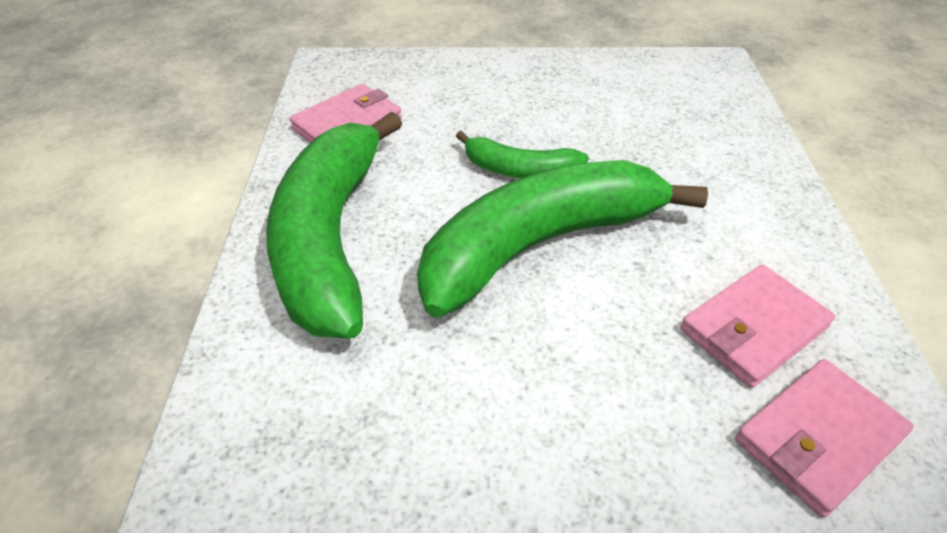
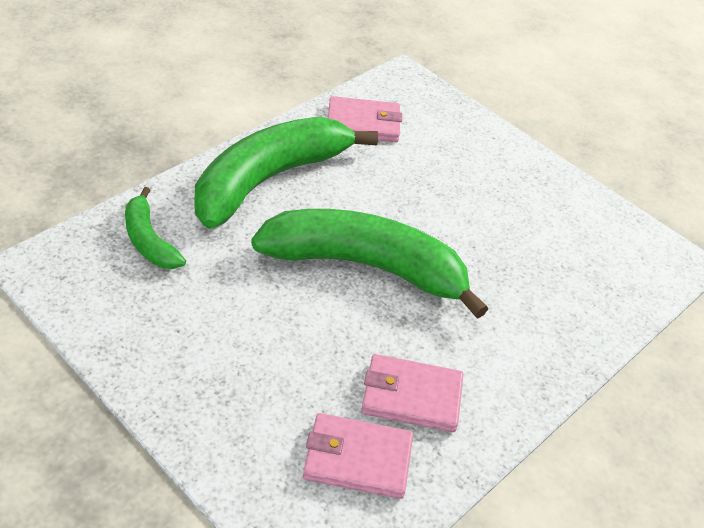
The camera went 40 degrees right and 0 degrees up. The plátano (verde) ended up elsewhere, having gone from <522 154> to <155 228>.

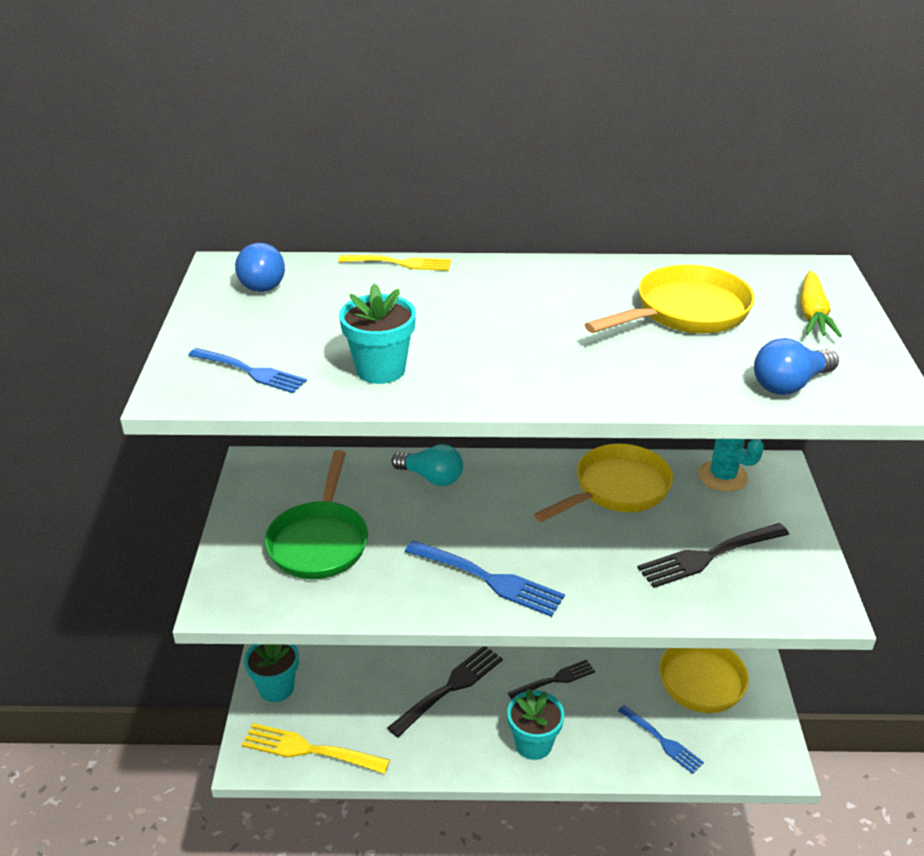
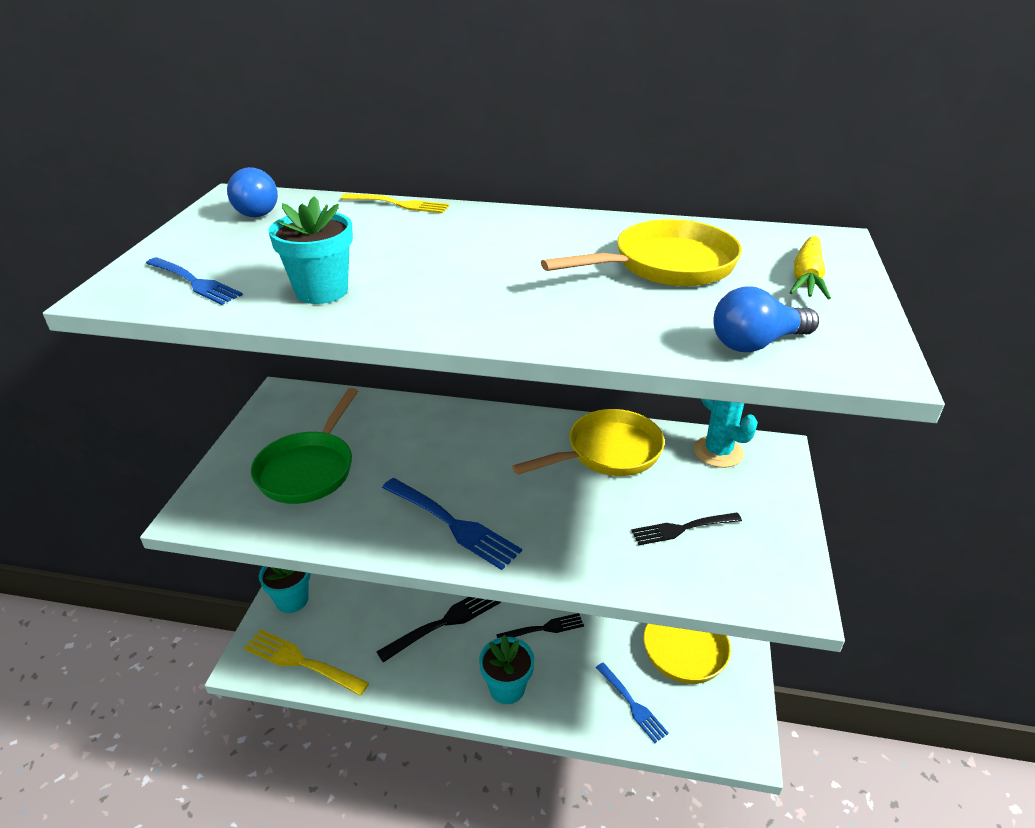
The camera went 10 degrees right and 0 degrees up. The second view lost the bombilla (turquesa) at <427 465>. The size of the tenedor (negro) at <713 555> changed by a factor of 0.66.

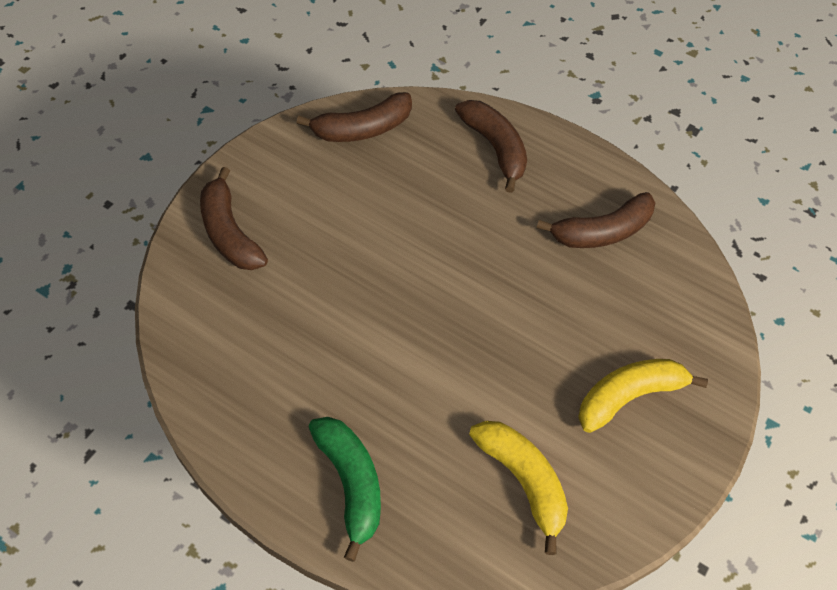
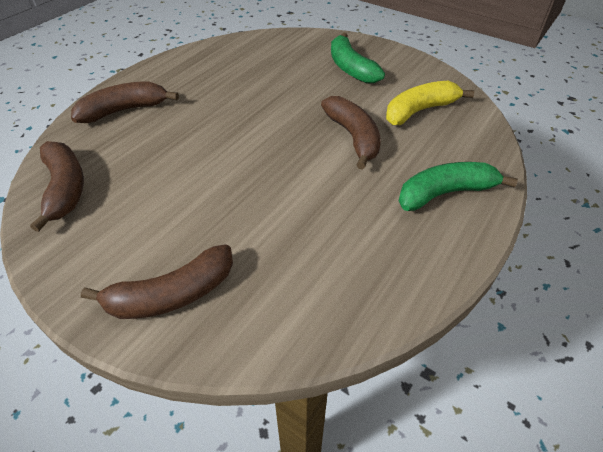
The camera went 85 degrees left and 10 degrees down. The plátano (marrón) ended up elsewhere, having gone from <596 220> to <351 133>. What was the plátano (amarillo) at <643 396> turned into the plátano (verde) at <358 58>.

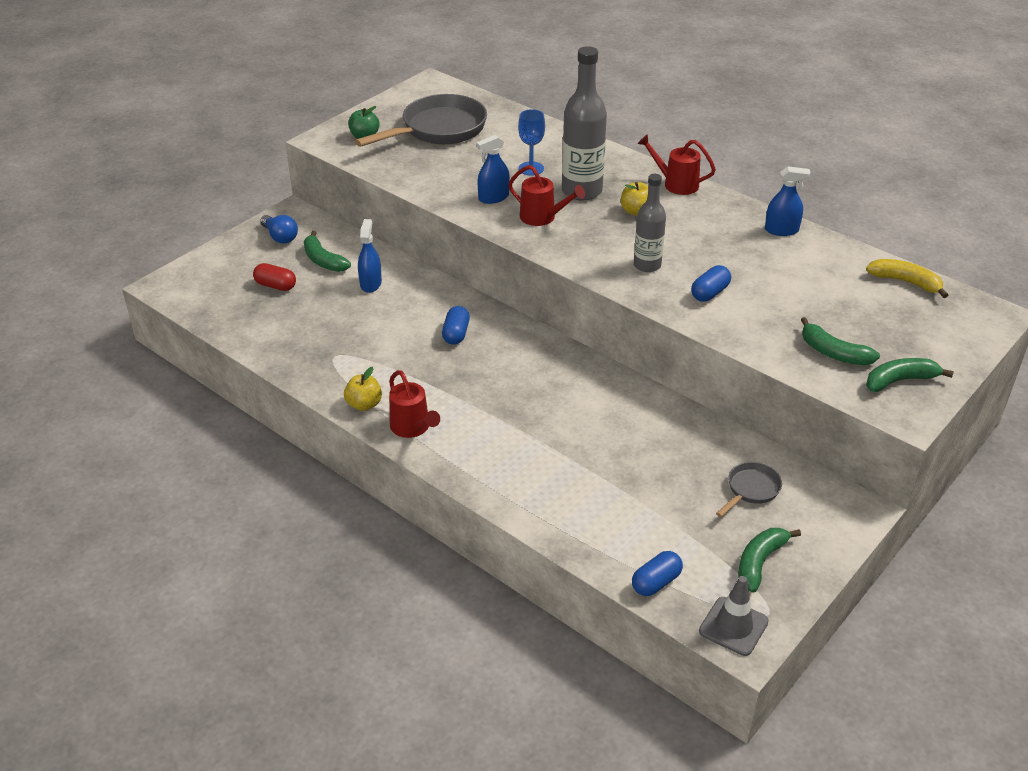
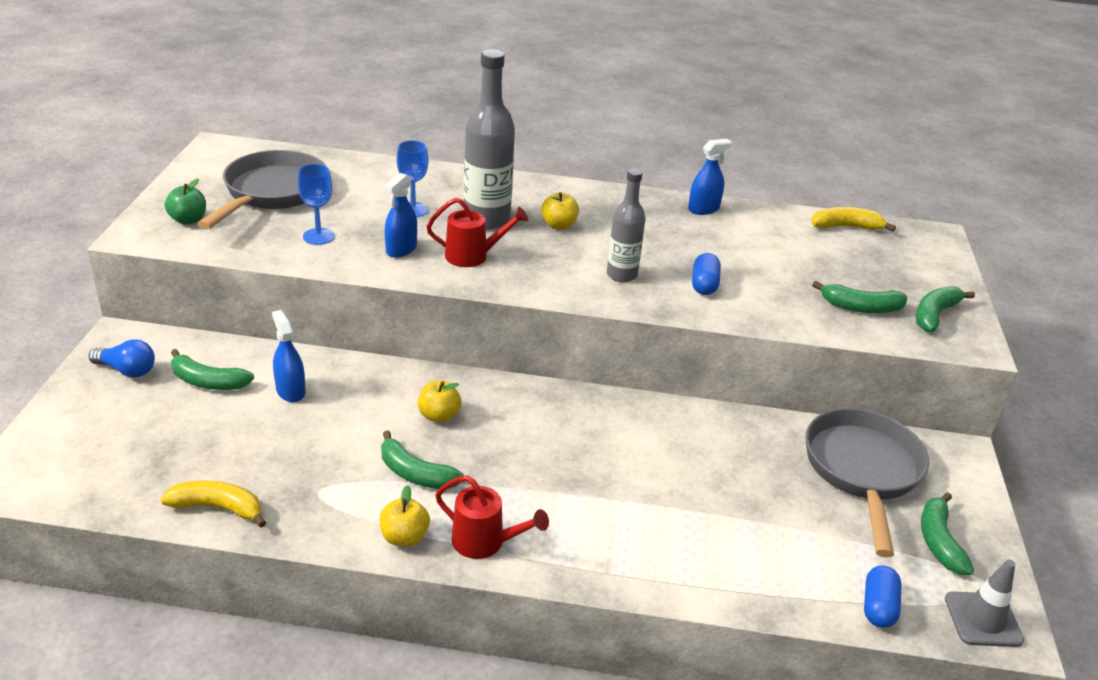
The camera went 35 degrees left and 5 degrees down. The second view lost the cápsula (rojo) at <274 277>. The second view lost the regadera (rojo) at <677 164>. The second view gained the plátano (amarillo) at <213 504>. The second view gained the copa (azul) at <316 204>. The second view gained the plátano (verde) at <422 459>. Where the cápsula (azul) stood at <456 325>, the manzana (amarillo) came to stand at <439 401>. The size of the sartén (gris) at <749 489> changed by a factor of 2.09.

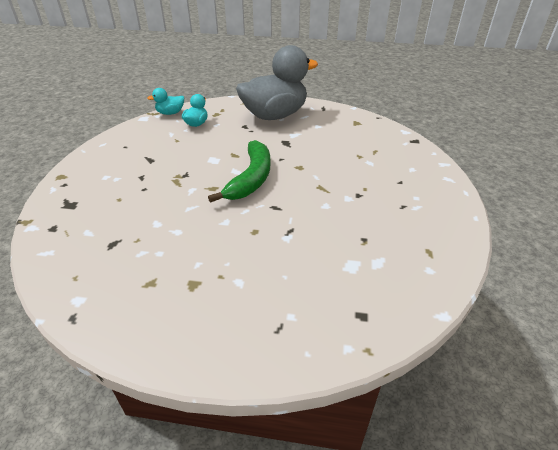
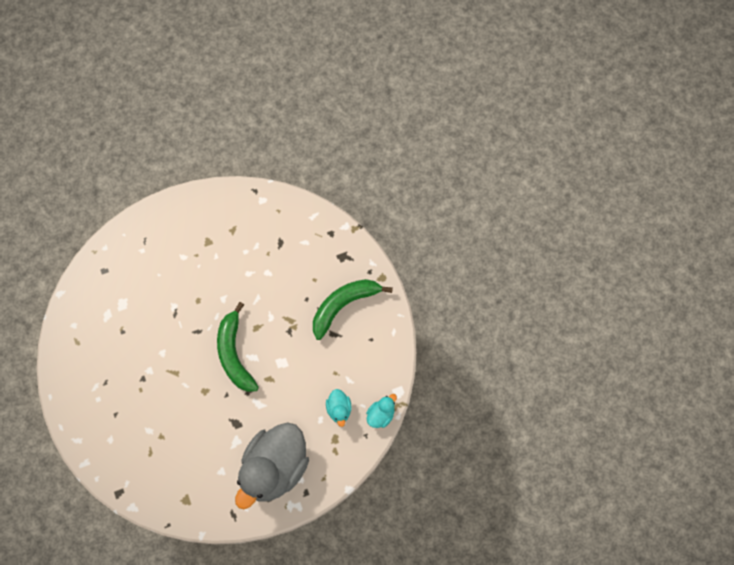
The camera went 150 degrees right and 30 degrees up. The second view gained the plátano (verde) at <353 309>.

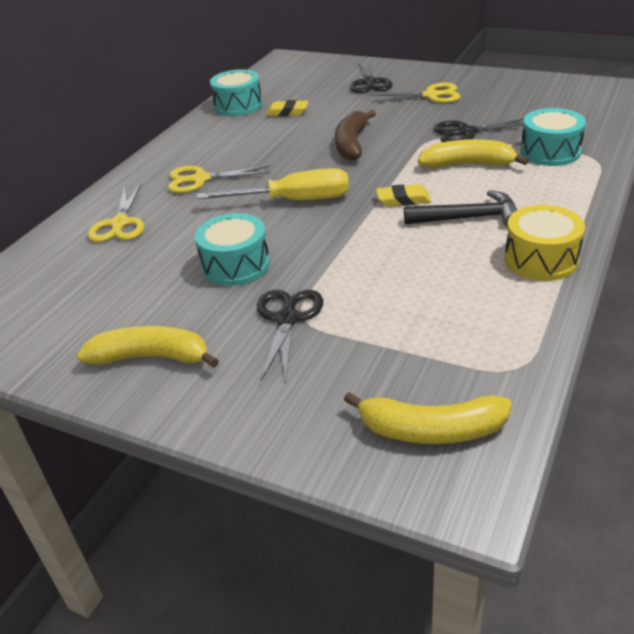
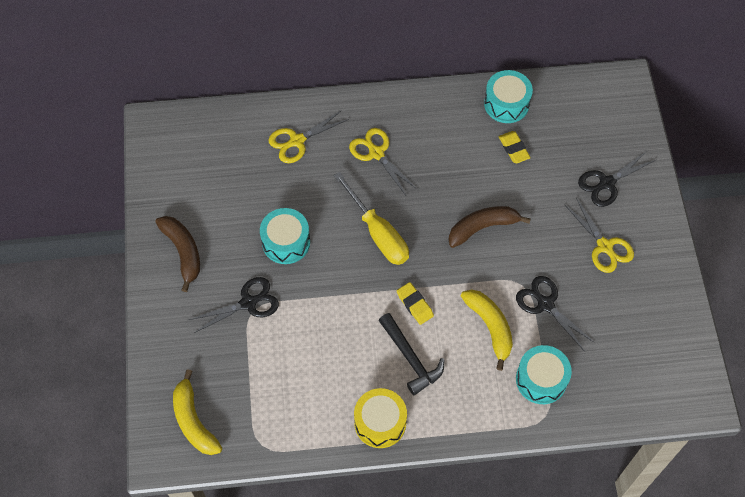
The camera went 55 degrees right and 25 degrees up. What was the plátano (amarillo) at <148 347> turned into the plátano (marrón) at <177 254>.

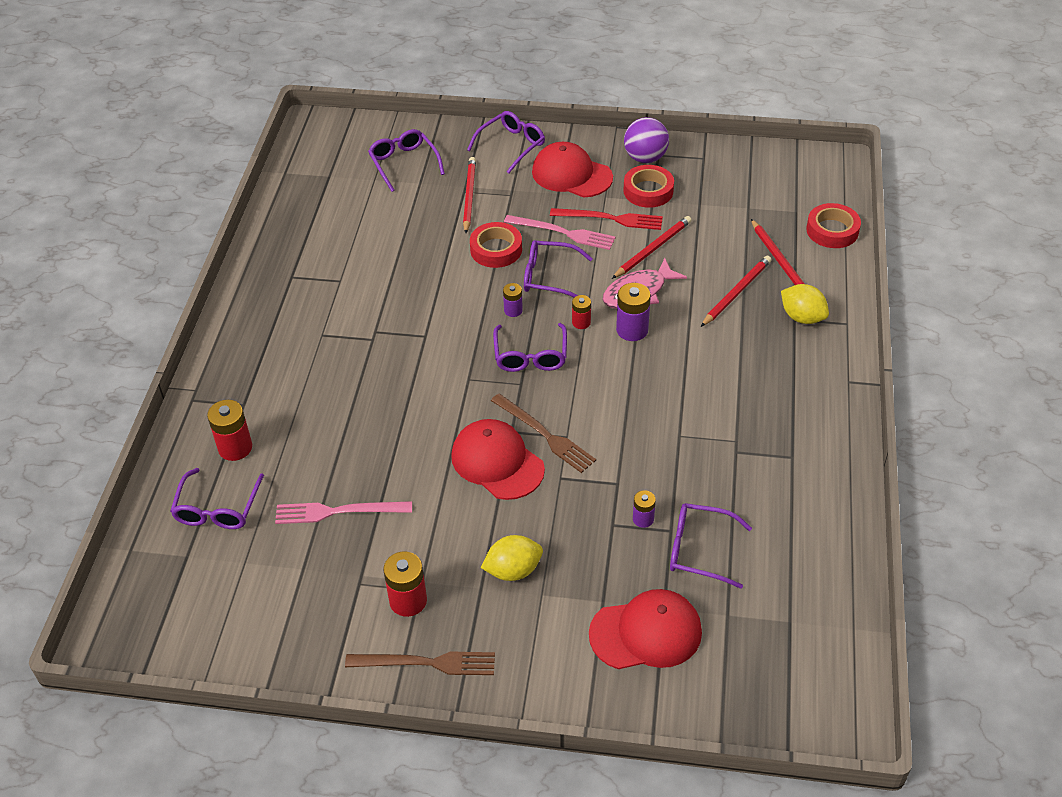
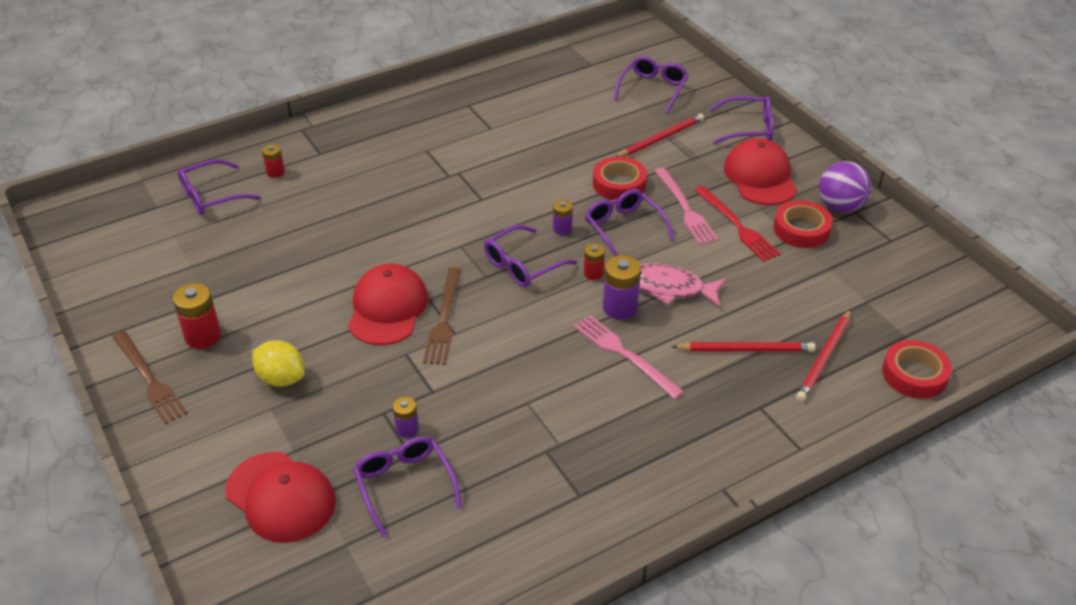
The camera went 50 degrees right and 5 degrees down. The second view lost the lápiz (rojo) at <652 247>. The second view lost the limón (amarillo) at <805 304>. The tenedor (rosa) ended up elsewhere, having gone from <343 512> to <629 357>. The size of the pila (rojo) at <229 430> changed by a factor of 0.59.

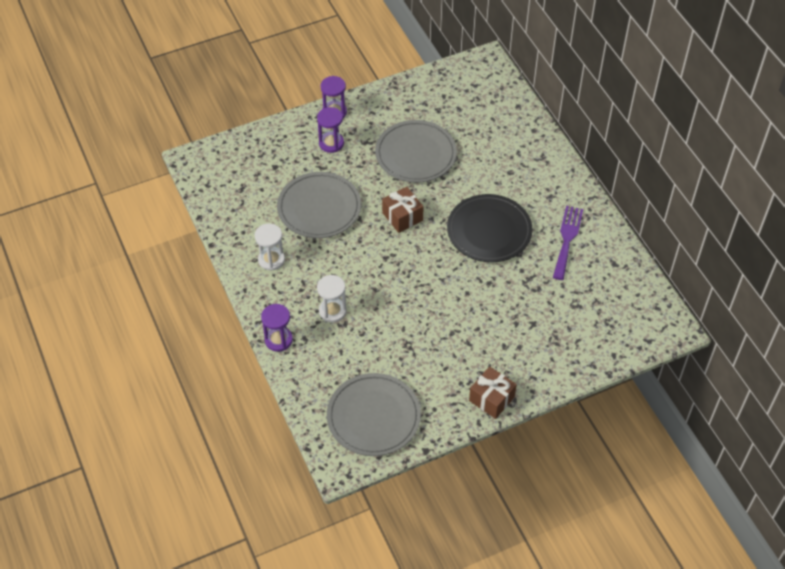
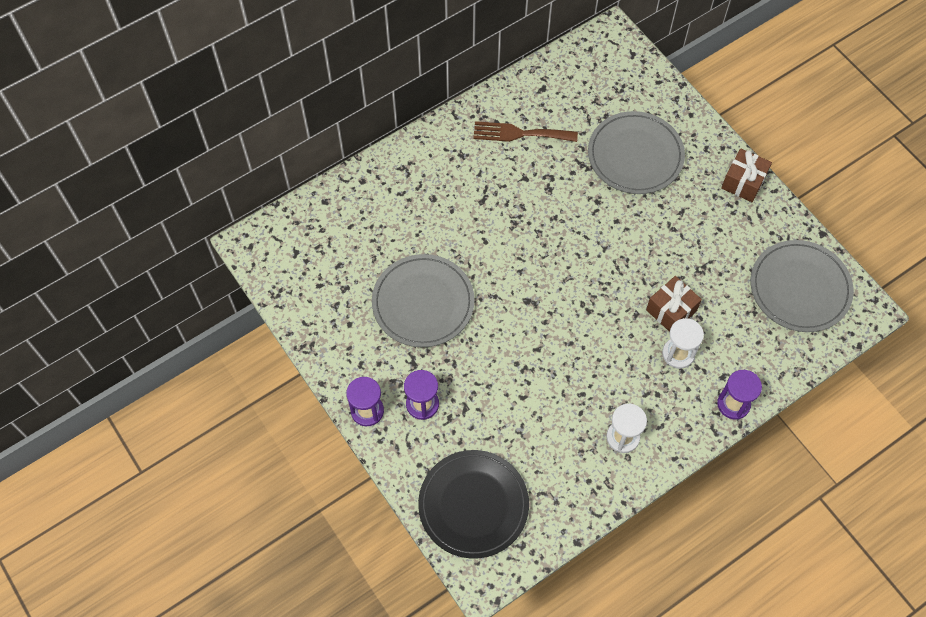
The camera went 100 degrees left and 10 degrees up. The plato (gris) ended up elsewhere, having gone from <319 205> to <636 152>. The regalo (marrón) ended up elsewhere, having gone from <403 210> to <674 304>. The plato (negro) ended up elsewhere, having gone from <490 228> to <473 504>. What was the tenedor (morado) at <568 243> turned into the tenedor (marrón) at <525 131>.

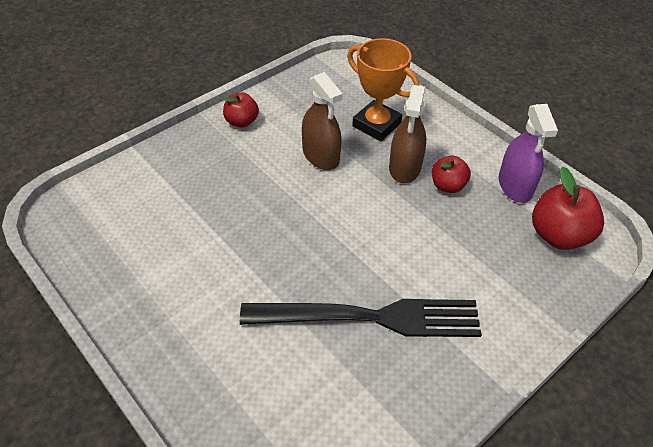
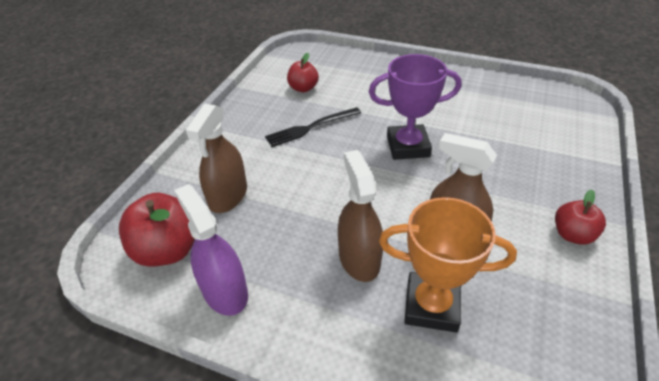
The camera went 155 degrees right and 5 degrees down. The second view gained the pulverizador (marrón) at <216 158>. The second view gained the trofeo (morado) at <415 107>. The manzana (rojo) ended up elsewhere, having gone from <451 174> to <303 72>. The size of the tenedor (negro) at <361 318> changed by a factor of 0.56.

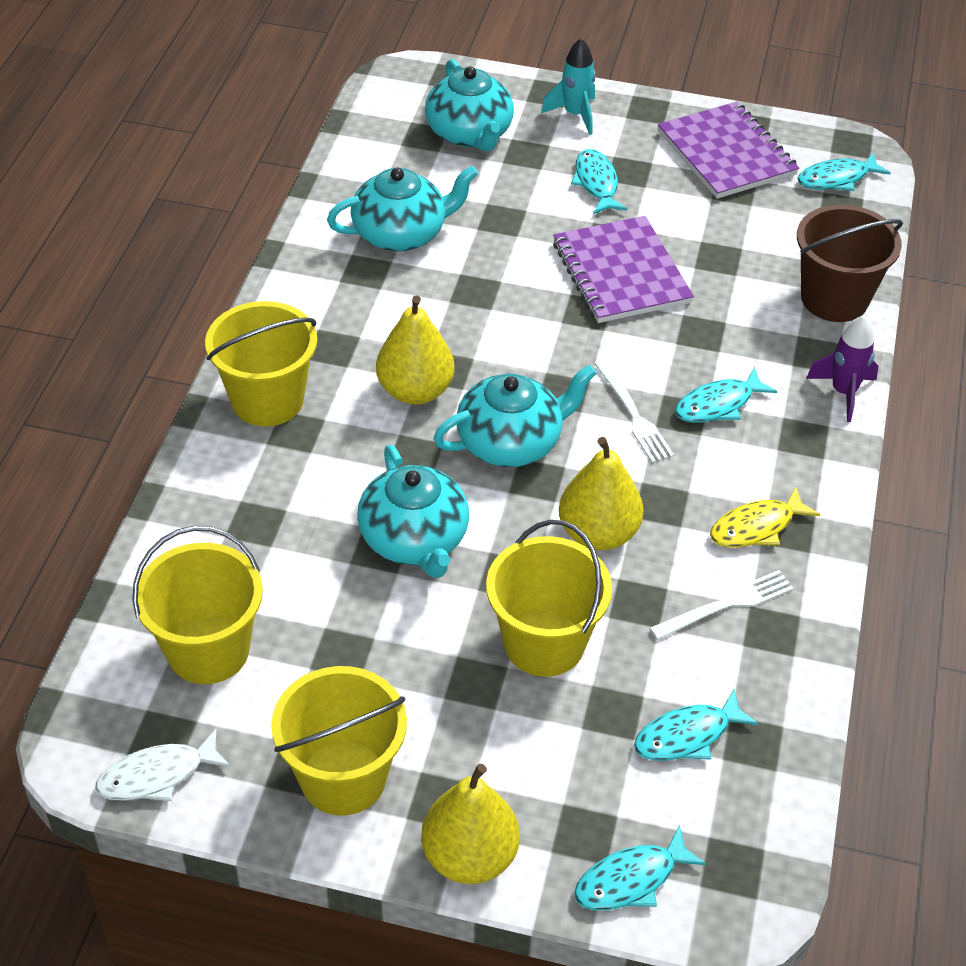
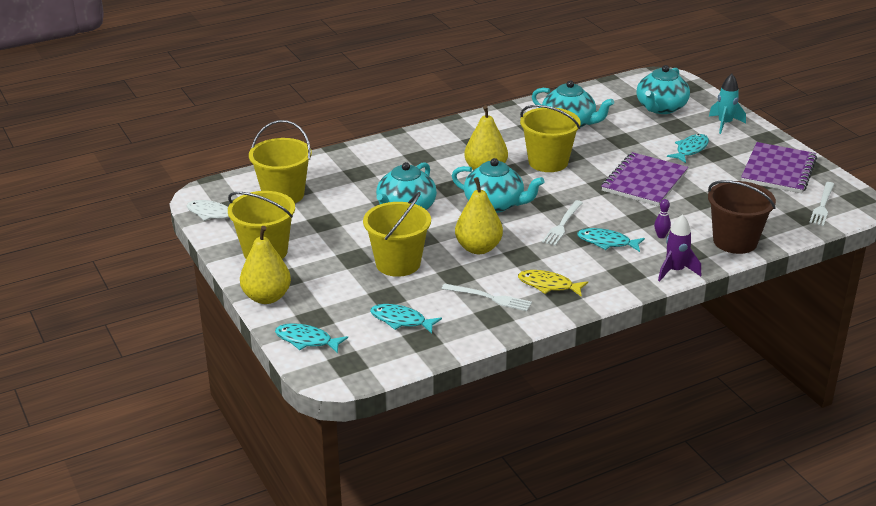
The camera went 50 degrees right and 15 degrees down. The second view gained the bolo (morado) at <662 218>. The balde (amarillo) ended up elsewhere, having gone from <261 363> to <550 138>. Where the pez (turquesa) stood at <844 171>, the tenedor (blanco) came to stand at <821 204>.

